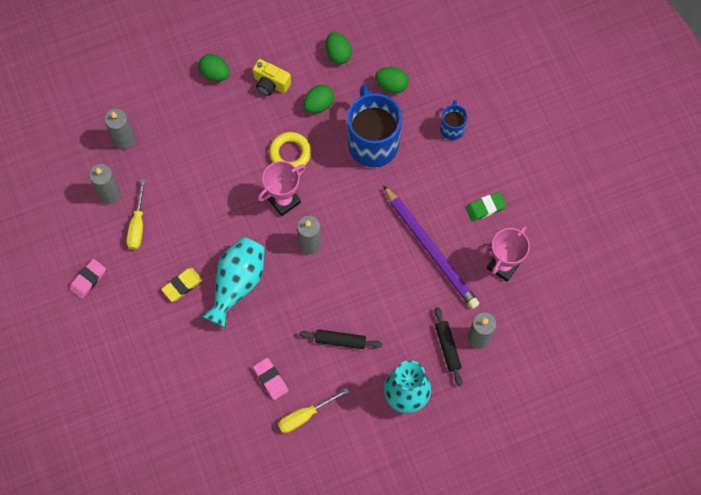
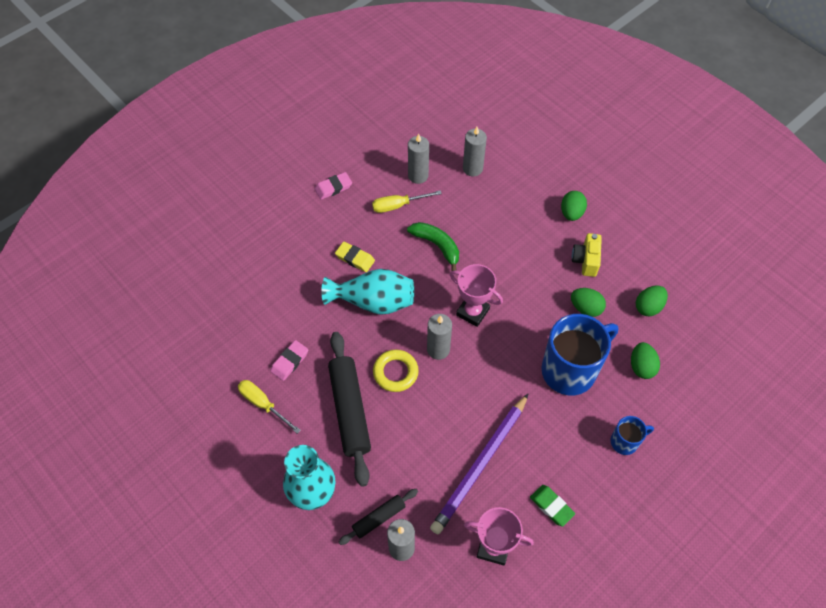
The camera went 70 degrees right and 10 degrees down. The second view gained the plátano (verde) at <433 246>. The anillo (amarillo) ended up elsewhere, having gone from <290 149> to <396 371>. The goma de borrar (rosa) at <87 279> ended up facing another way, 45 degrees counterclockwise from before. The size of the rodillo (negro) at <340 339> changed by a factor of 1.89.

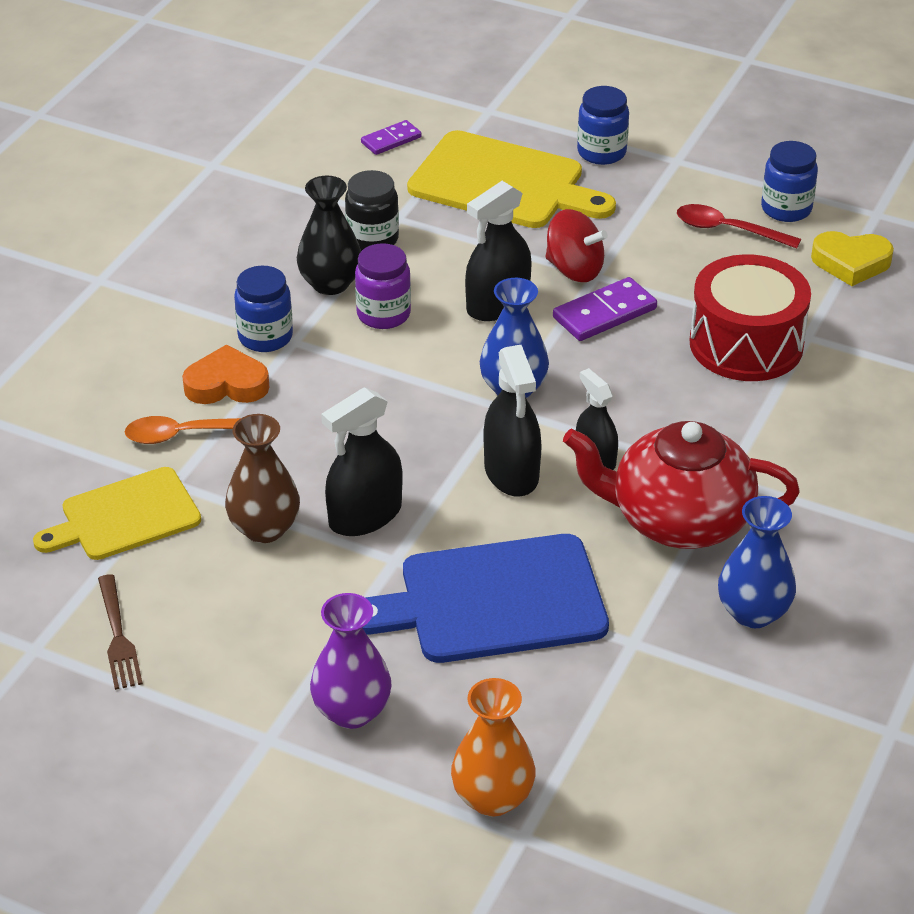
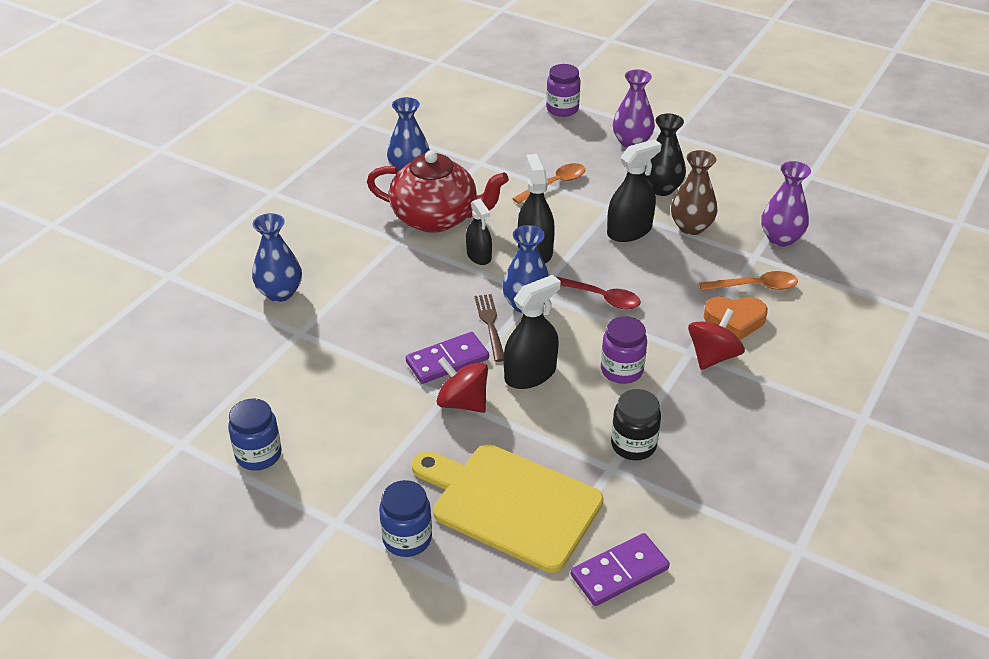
The camera went 175 degrees left and 0 degrees up. The second view lost the tambor (rojo) at <750 317>. The second view lost the corazón (amarillo) at <852 258>. The second view gained the florero (azul) at <277 257>. The tenedor (marrón) ended up elsewhere, having gone from <120 632> to <489 328>. The florero (negro) ended up elsewhere, having gone from <329 235> to <665 154>. The cuchara (rojo) ended up elsewhere, having gone from <739 226> to <598 292>. Where the tabla de cortar (amarillo) stood at <117 513>, the florero (morado) came to stand at <786 204>. Where the tarro (azul) stood at <263 309>, the peonza (rojo) came to stand at <716 339>. Where the tabla de cortar (azul) stood at <486 598>, the cuchara (naranja) came to stand at <548 183>. Where the florero (naranja) stood at <493 747>, the tarro (morado) came to stand at <563 90>. The size of the ficha de dominó (morado) at <391 137> changed by a factor of 1.57.

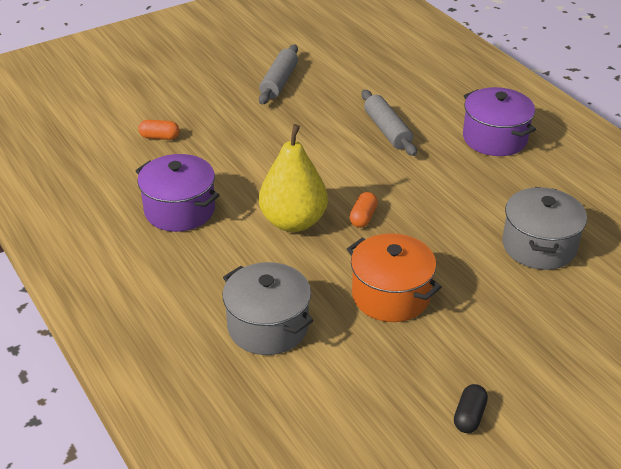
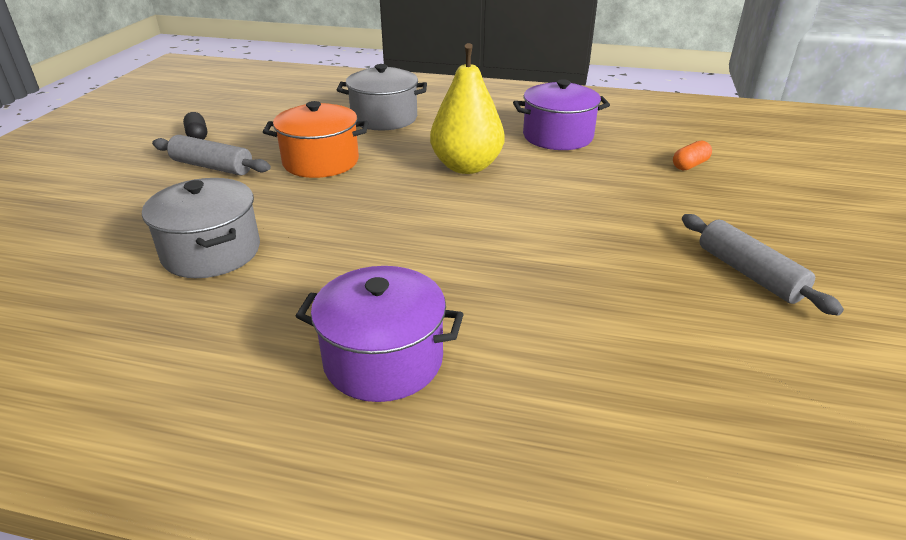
The camera went 135 degrees right and 5 degrees down. The second view lost the cápsula (naranja) at <364 210>. The rodillo (gris) ended up elsewhere, having gone from <389 123> to <211 155>.

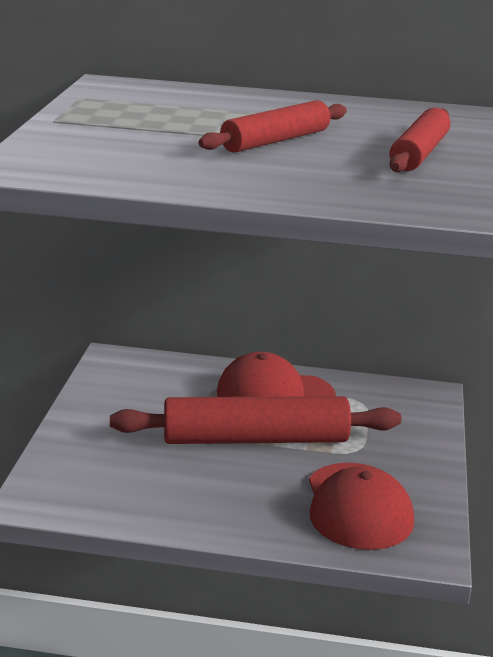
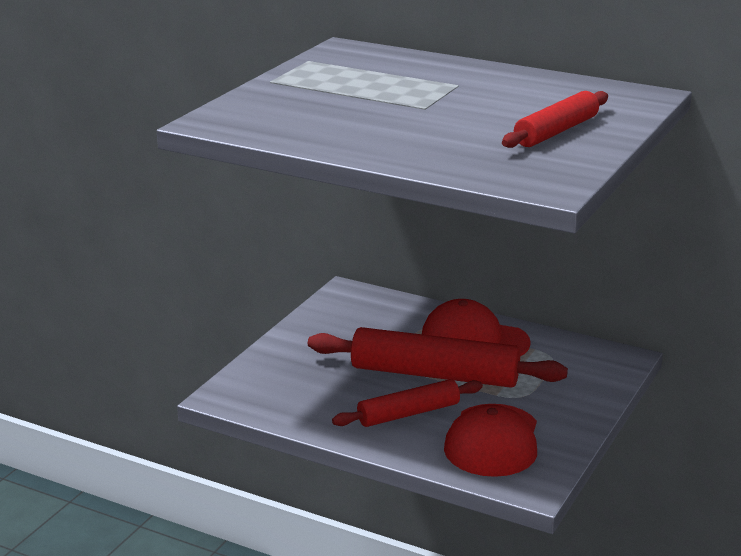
The camera went 20 degrees right and 0 degrees up. The rodillo (rojo) ended up elsewhere, having gone from <272 126> to <407 403>.

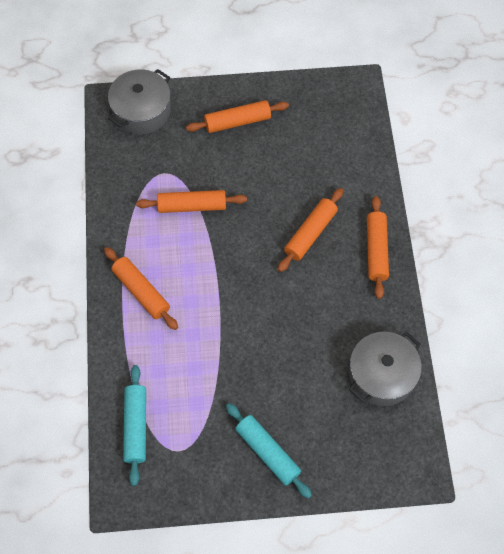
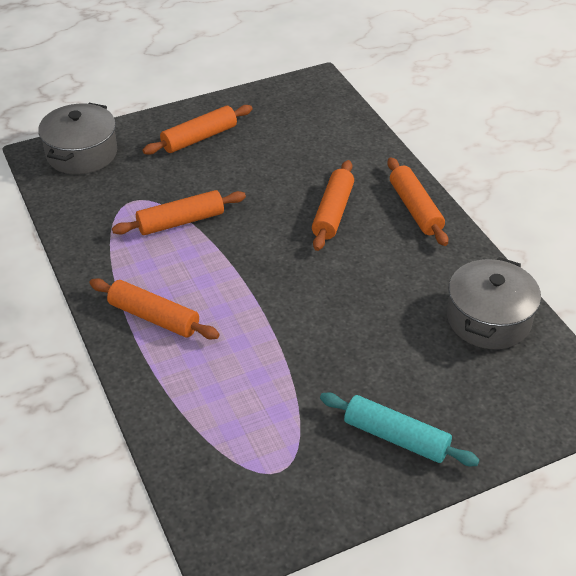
The camera went 20 degrees left and 20 degrees down. The second view lost the rodillo (turquesa) at <134 425>.

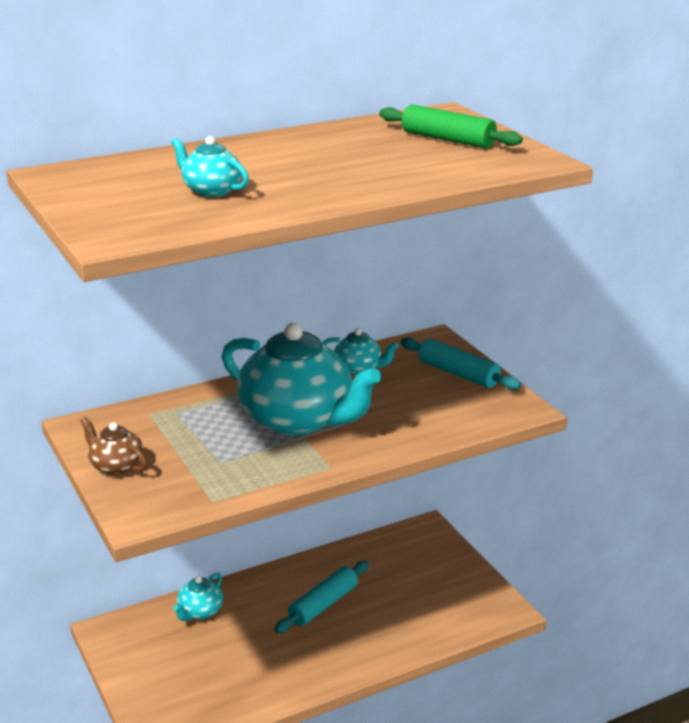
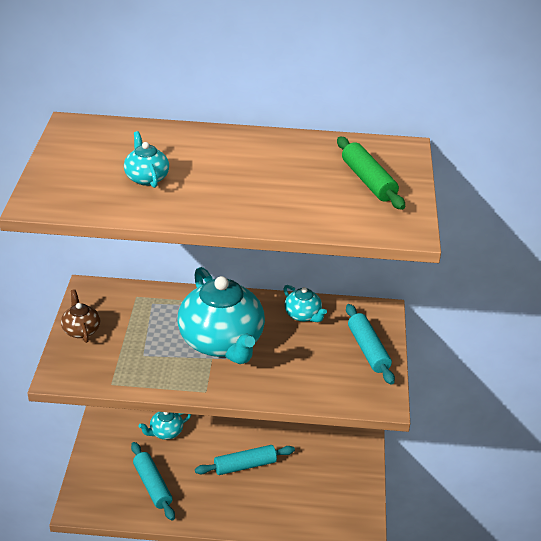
The camera went 30 degrees right and 10 degrees up. The second view gained the rodillo (turquesa) at <153 481>.

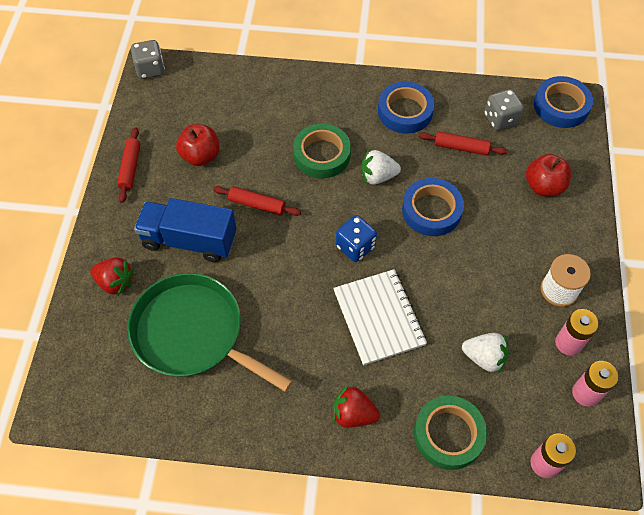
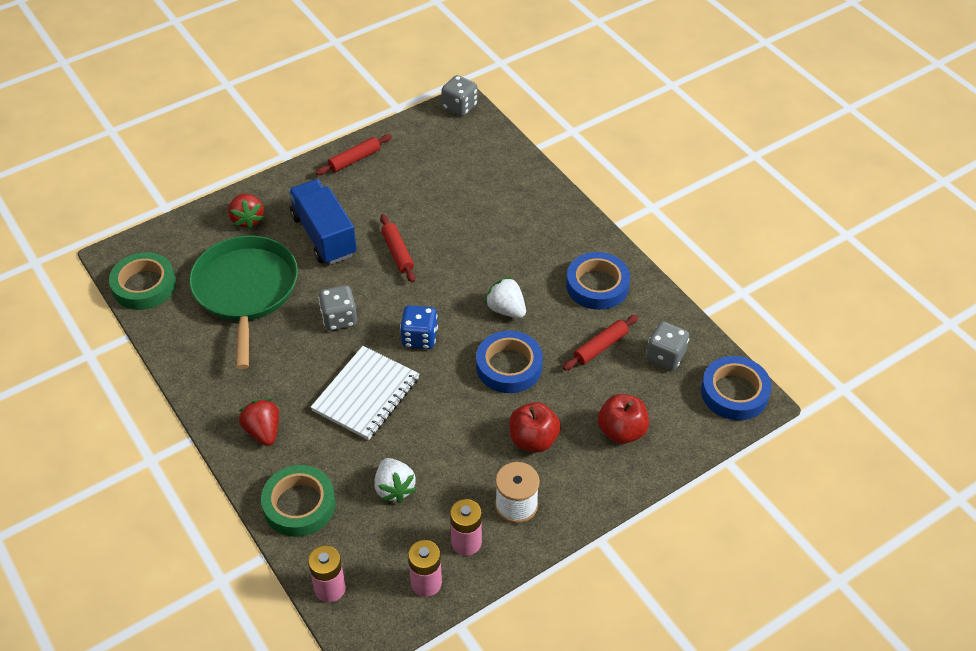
The camera went 50 degrees right and 10 degrees down. The second view gained the dado (gris) at <337 308>. The manzana (rojo) ended up elsewhere, having gone from <198 145> to <535 427>. The cinta adhesiva (verde) ended up elsewhere, having gone from <322 151> to <142 281>. The rodillo (rojo) at <462 143> ended up facing another way, 75 degrees clockwise from before.

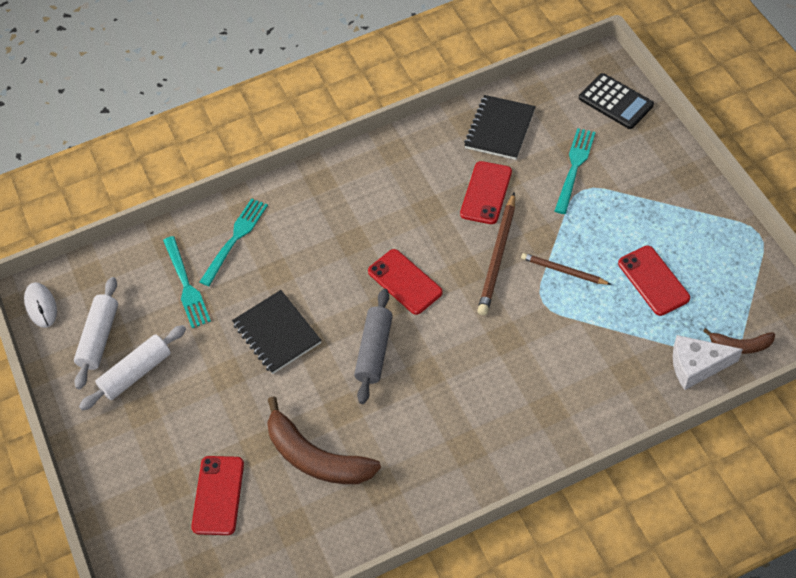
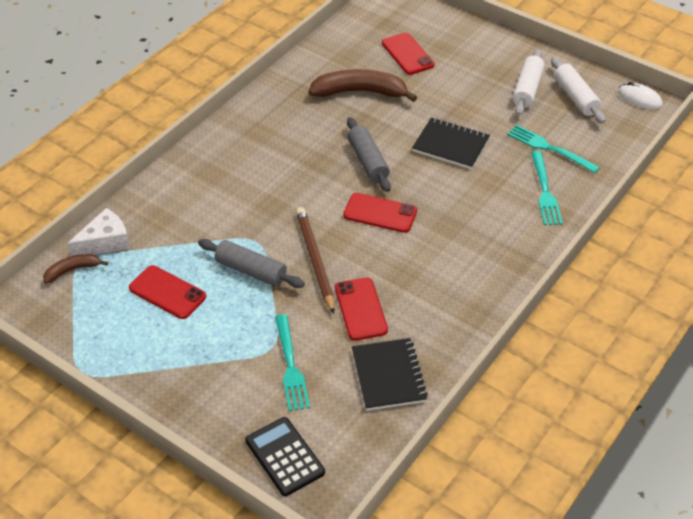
The camera went 145 degrees right and 10 degrees down. Where the lápiz (marrón) stood at <566 269>, the rodillo (gris) came to stand at <251 263>. The calculadora (negro) at <616 101> ended up facing another way, 45 degrees clockwise from before.

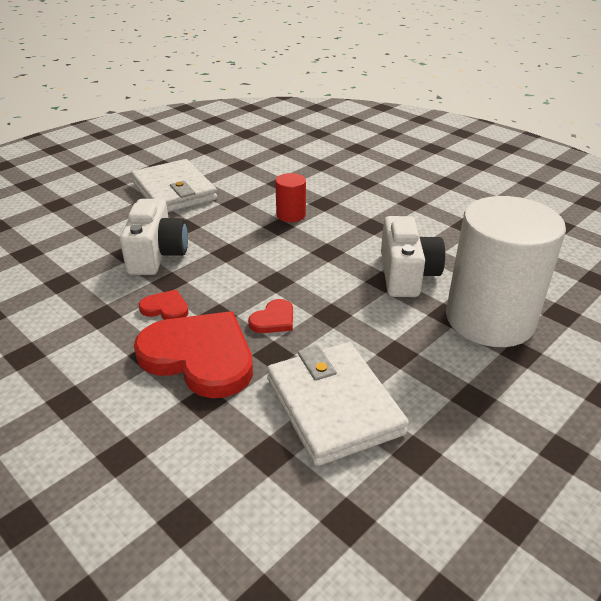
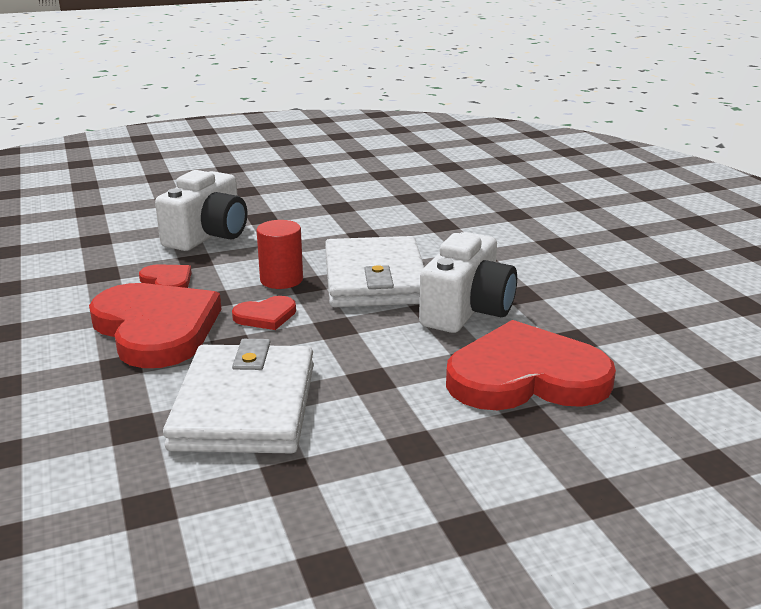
The camera went 25 degrees right and 10 degrees down. The cartera (blanco) ended up elsewhere, having gone from <174 185> to <374 271>. The cilindro (rojo) ended up elsewhere, having gone from <290 197> to <279 254>. Where the cilindro (blanco) stood at <506 271>, the corazón (rojo) came to stand at <531 365>.

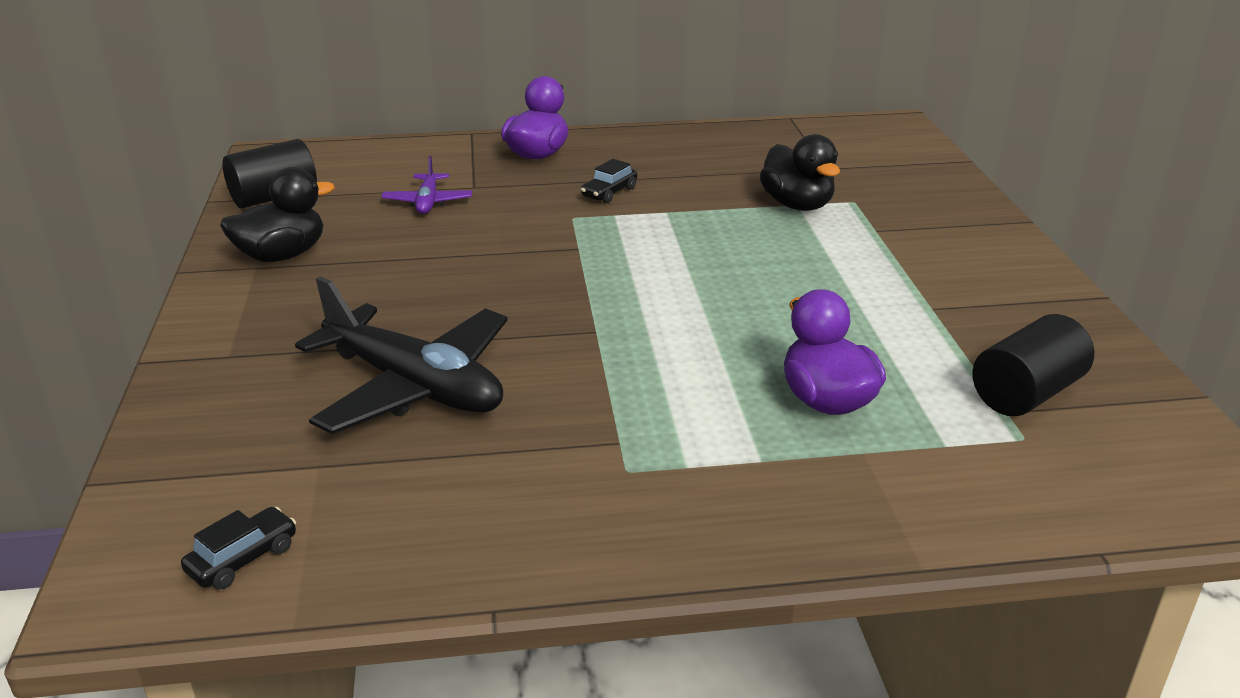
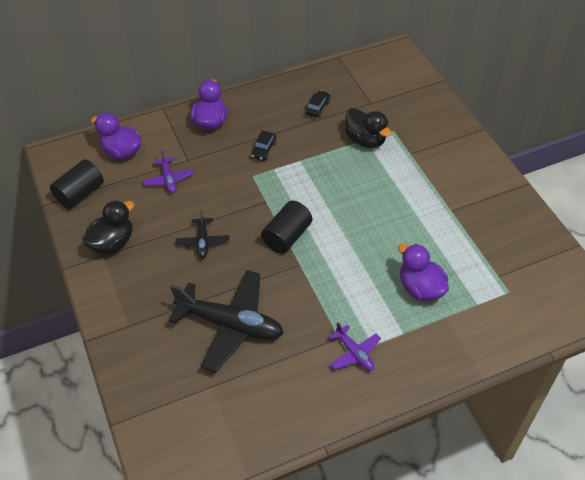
The camera went 15 degrees left and 20 degrees up. The second view gained the pato (morado) at <116 135>. The second view gained the avión (negro) at <202 234>. The second view gained the avión (morado) at <355 346>. The coche (negro) ended up elsewhere, having gone from <238 548> to <317 104>. The cilindro (negro) ended up elsewhere, having gone from <1033 365> to <286 227>.

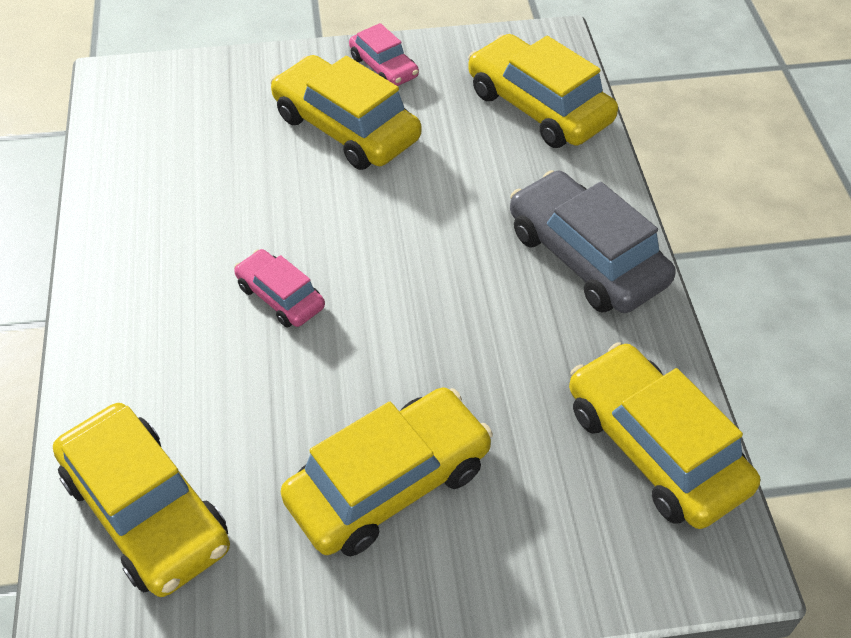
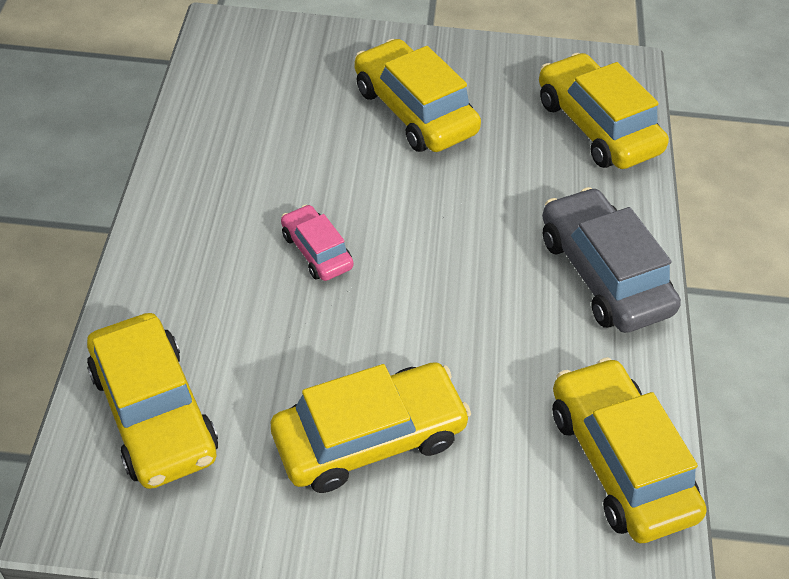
The camera went 10 degrees right and 0 degrees up. The second view lost the coche (rosa) at <384 54>.

